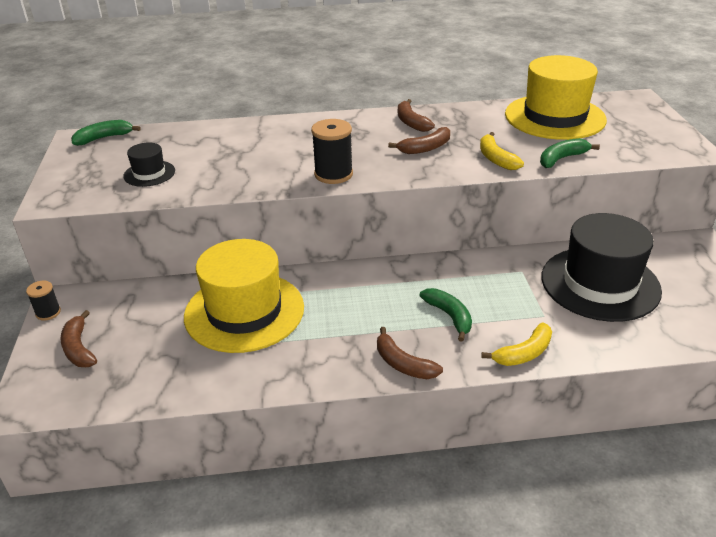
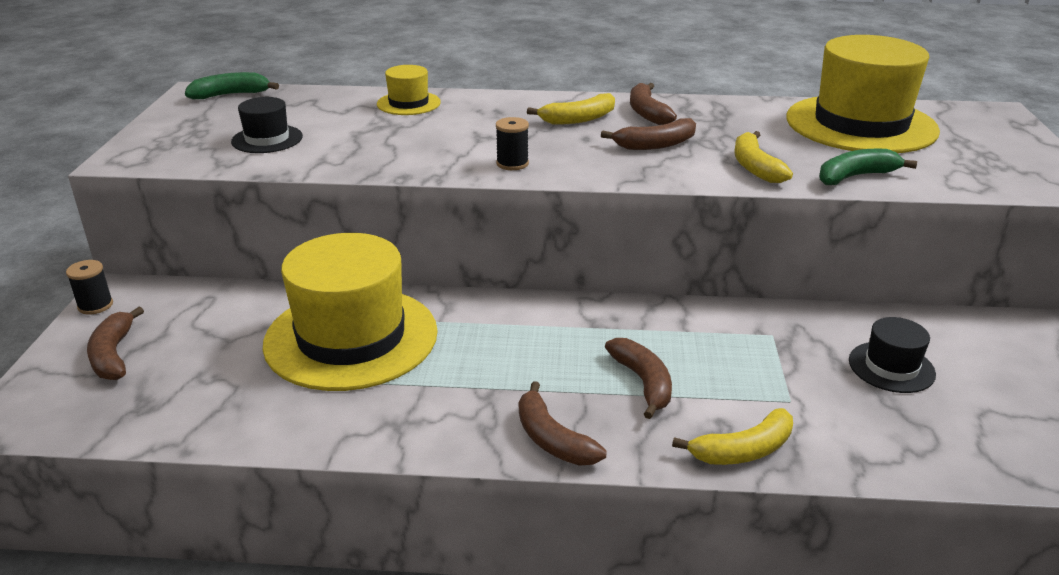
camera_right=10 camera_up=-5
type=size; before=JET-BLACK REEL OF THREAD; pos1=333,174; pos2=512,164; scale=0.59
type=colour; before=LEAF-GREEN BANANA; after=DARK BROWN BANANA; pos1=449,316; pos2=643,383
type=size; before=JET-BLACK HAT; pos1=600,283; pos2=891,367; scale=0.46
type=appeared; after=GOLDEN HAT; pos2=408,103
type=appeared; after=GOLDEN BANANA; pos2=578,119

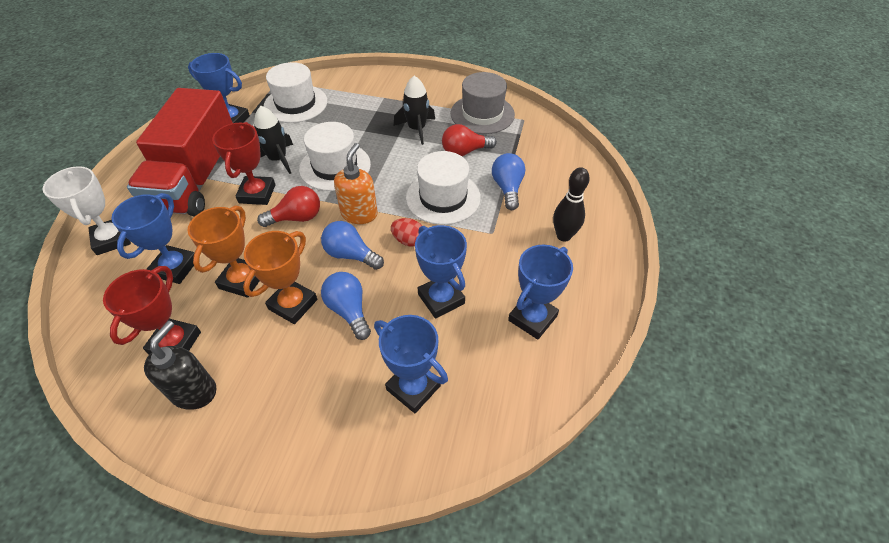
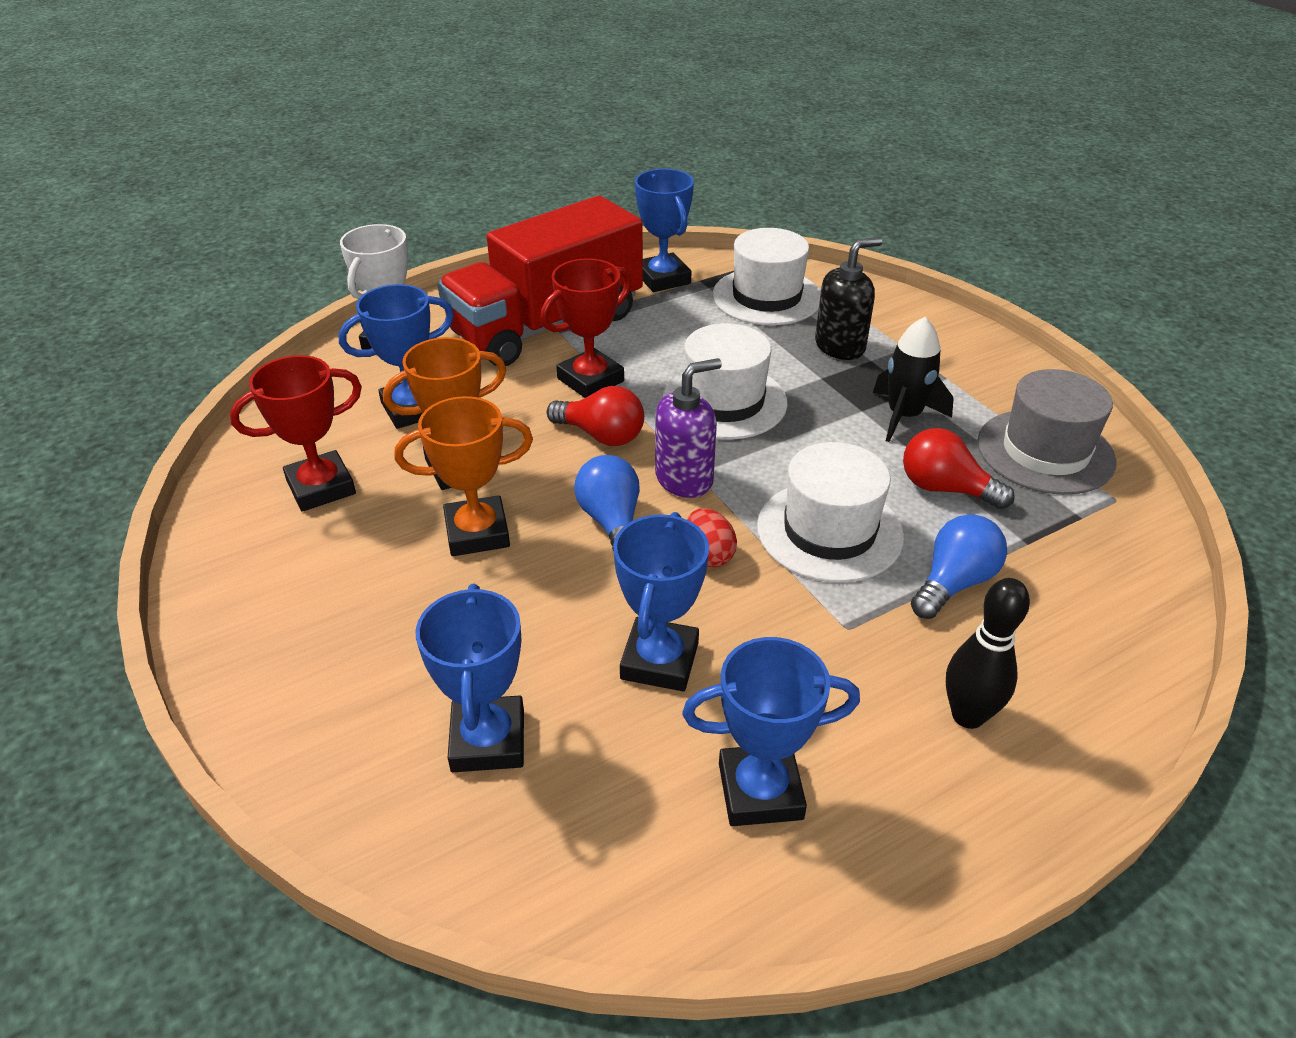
camera_right=45 camera_up=-10
type=relocated; before=JET-BLACK SOAP PUMP; pos1=194,391; pos2=840,346
type=missing; before=JET-BLACK SPACESHIP; pos1=278,159
type=missing; before=COBALT BULB; pos1=349,310
type=colour; before=BRIGHT ORANGE SOAP PUMP; after=ROYAL PURPLE SOAP PUMP; pos1=359,214; pos2=684,479

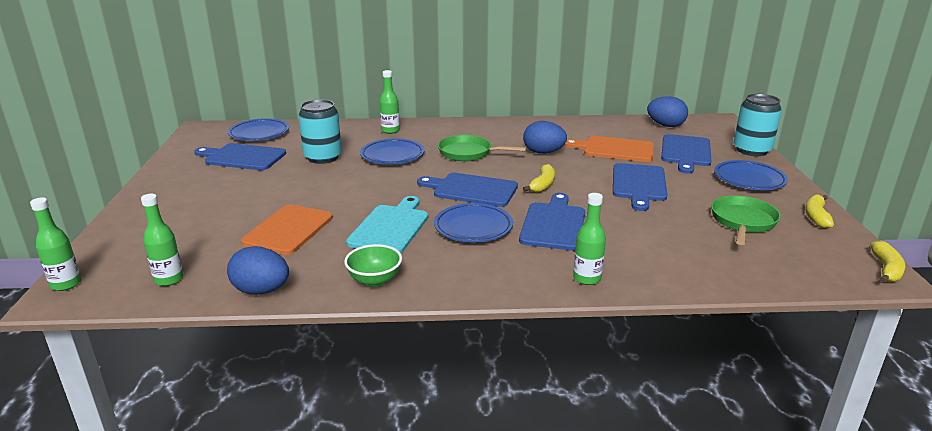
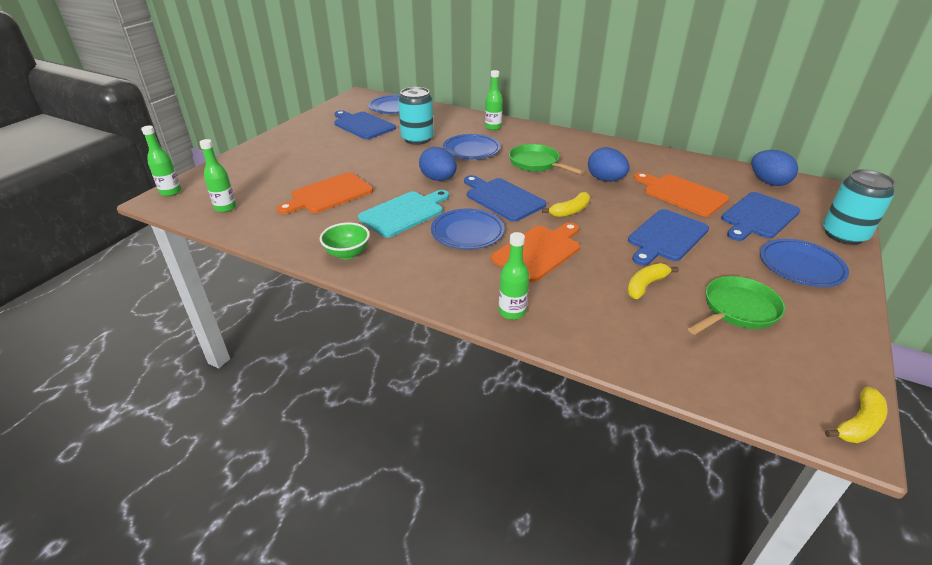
camera_right=30 camera_up=10
type=relocated; before=COBALT TOY EGG; pos1=261,290; pos2=438,179
type=colour; before=COBALT CHOPPING BOARD; after=BRIGHT ORANGE CHOPPING BOARD; pos1=553,224; pos2=539,251
type=relocated; before=GOLDEN BANANA; pos1=816,216; pos2=646,285

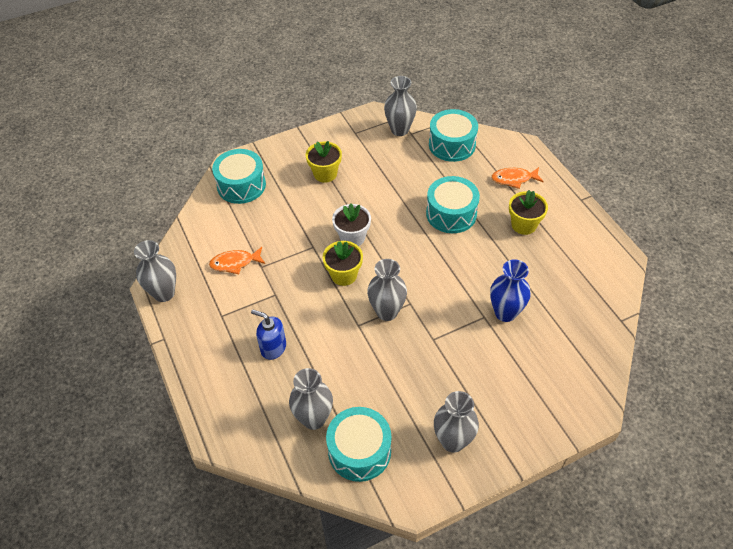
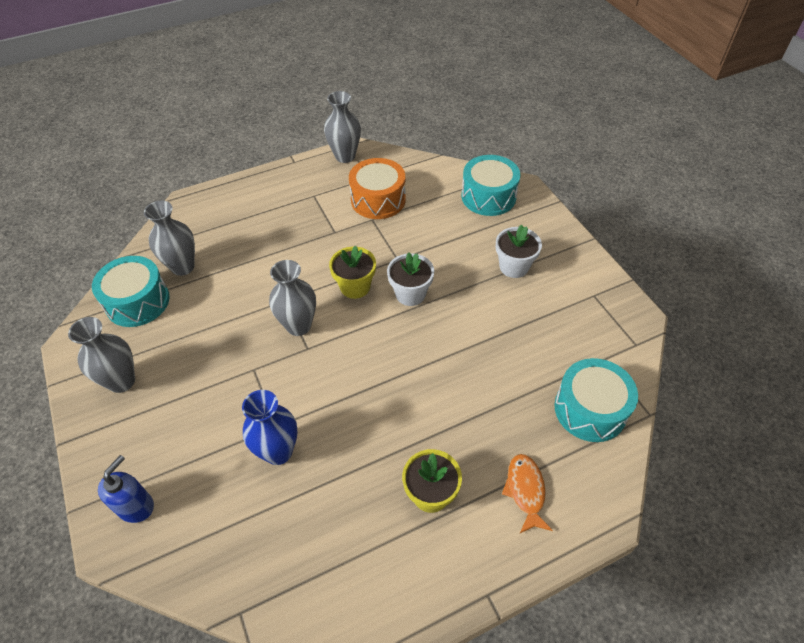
camera_right=90 camera_up=0
type=exchanged; before=BRIGHT ORANGE TOY FISH; after=BRIGHT ORANGE DRUM; pos1=235,263; pos2=378,200
type=relocated; before=COBALT SOAP PUMP; pos1=273,347; pos2=136,506
type=colour; before=GOLDEN POTTED PLANT; after=WHITE POTTED PLANT; pos1=325,174; pos2=514,267
type=missing; before=GREY FLOWER VASE; pos1=399,130
type=missing; before=TEAL DRUM; pos1=451,214

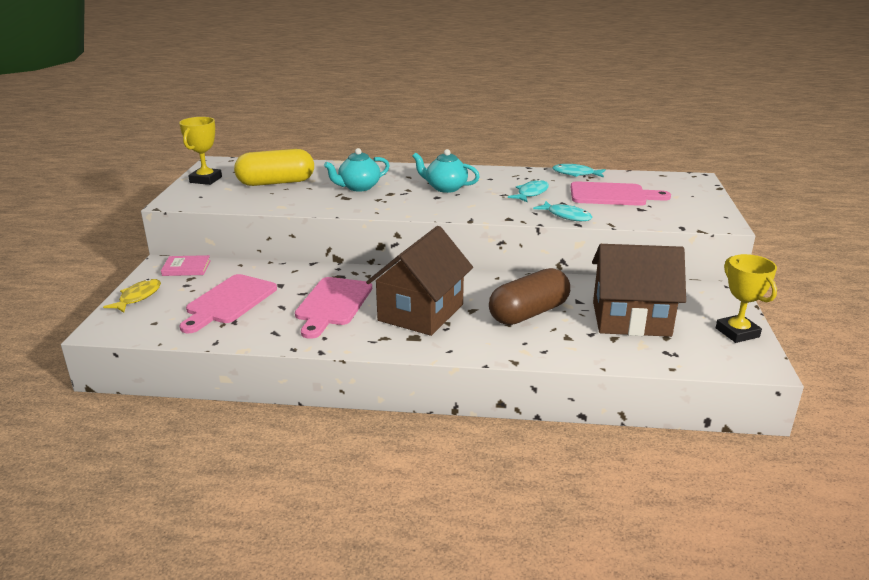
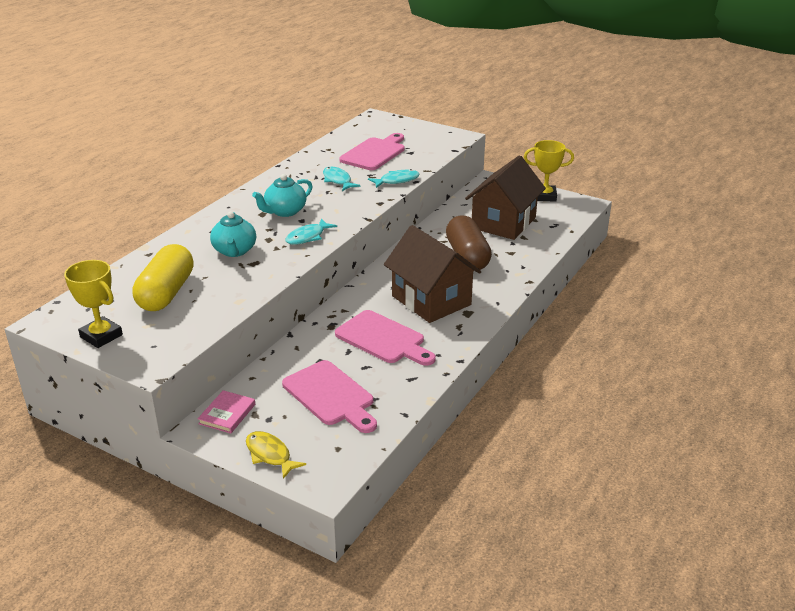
camera_right=-65 camera_up=5
type=relocated; before=TEAL TOY FISH; pos1=576,174; pos2=307,237

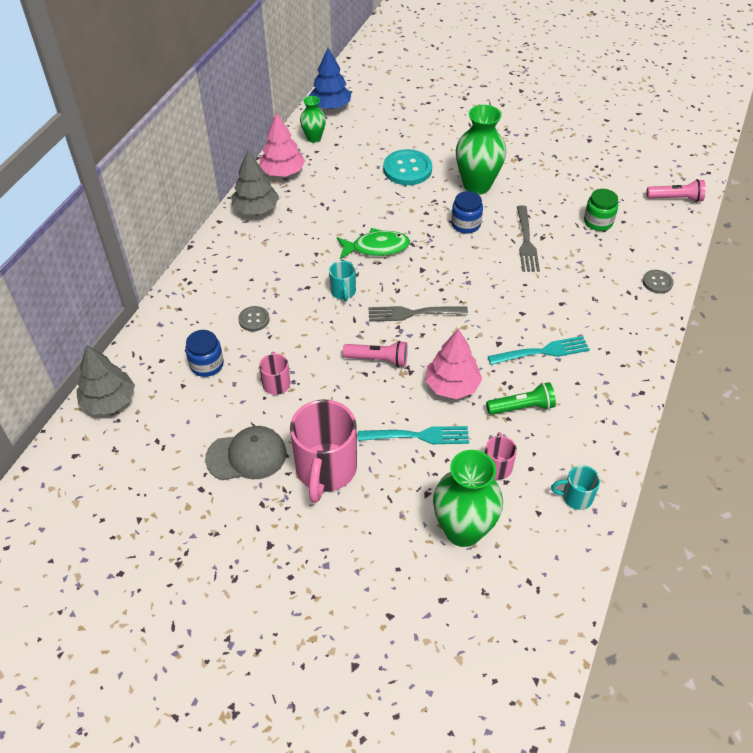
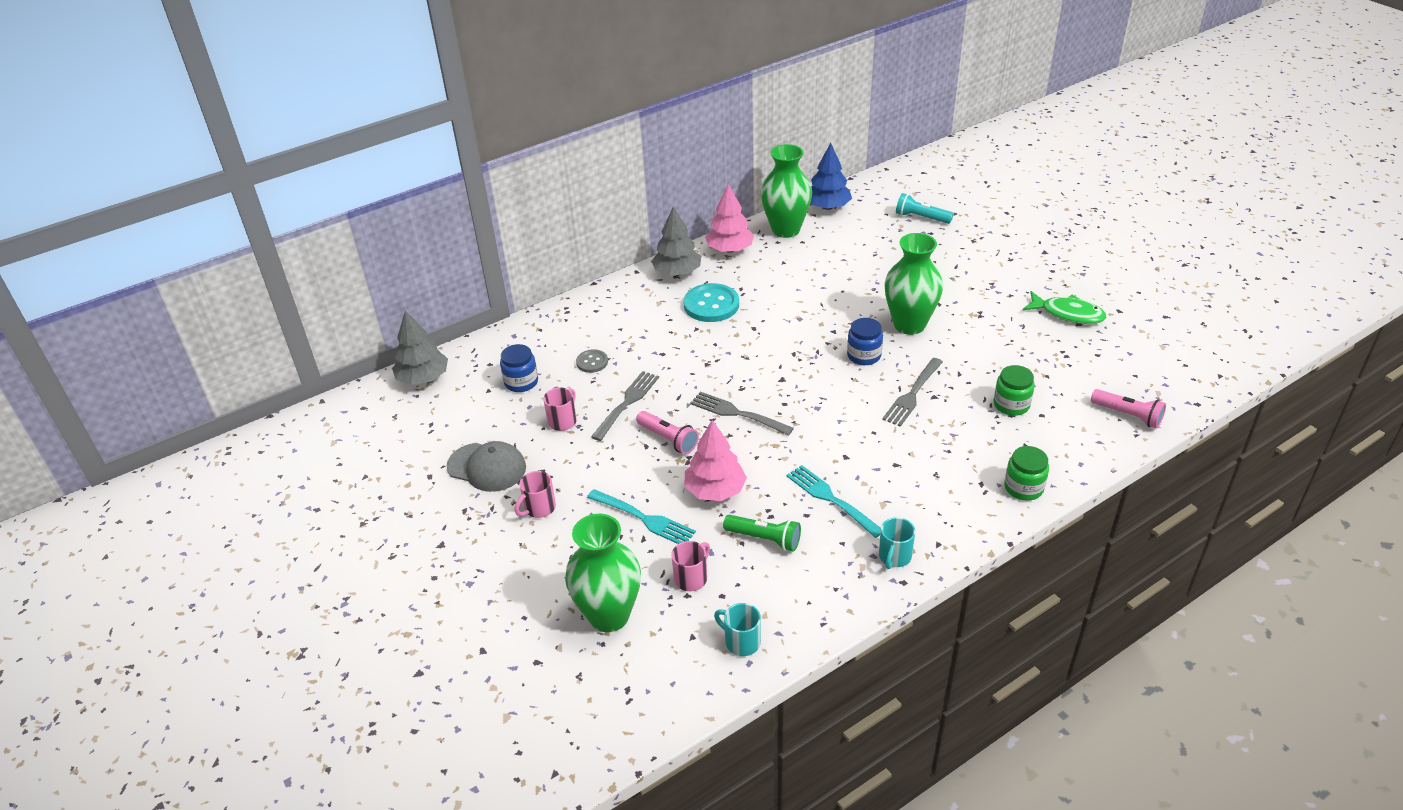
camera_right=35 camera_up=-10
type=size; before=PINK COFFEE MUG; pos1=325,470; pos2=539,508; scale=0.48
type=size; before=LEAF-GREEN FLOWER VASE; pos1=314,138; pos2=785,230; scale=1.82
type=relocated; before=TEAL COFFEE MUG; pos1=343,292; pos2=894,557
type=relocated; before=LEAF-GREEN TOY FISH; pos1=377,247; pos2=1068,314
type=relocated; before=TEAL SHIRT BUTTON; pos1=407,169; pos2=711,305
type=spun; before=TEAL FORK; pos1=542,352; pos2=832,499; turn=-150
type=exchanged; before=GREY SHIRT BUTTON; after=LEAF-GREEN JAM JAR; pos1=657,282; pos2=1023,488
type=appeared; after=GREY FORK; pos2=627,404
type=appeared; after=TEAL TORCH; pos2=921,218

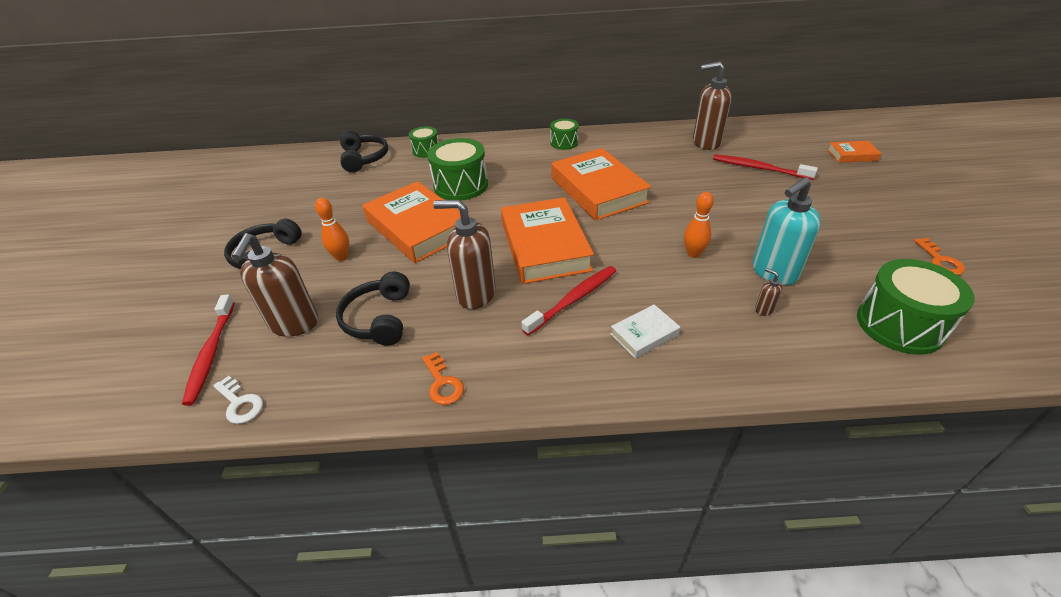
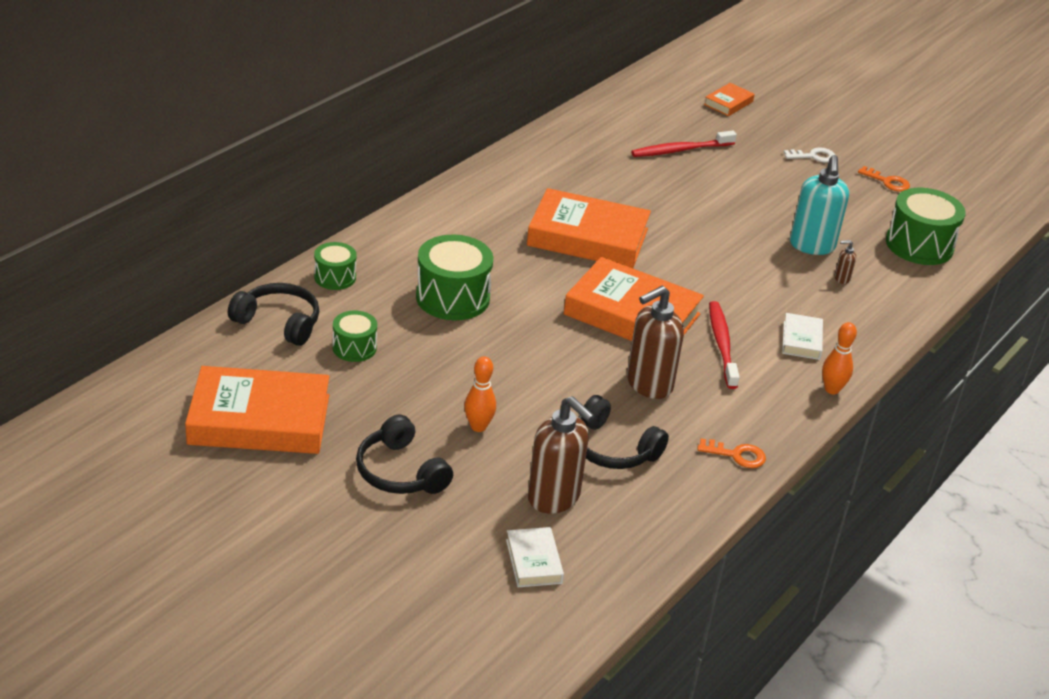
camera_right=-55 camera_up=-5
type=exchanged; before=RED DENTAL BRUSH; after=WHITE HARDBACK; pos1=211,353; pos2=534,561
type=relocated; before=WHITE KEY; pos1=240,403; pos2=813,156
type=relocated; before=BRIGHT ORANGE HARDBACK; pos1=417,228; pos2=259,420
type=relocated; before=LEAF-GREEN DRUM; pos1=564,143; pos2=354,348
type=relocated; before=BRIGHT ORANGE BOWLING PIN; pos1=693,254; pos2=832,389
type=missing; before=DARK BROWN SOAP PUMP; pos1=705,143

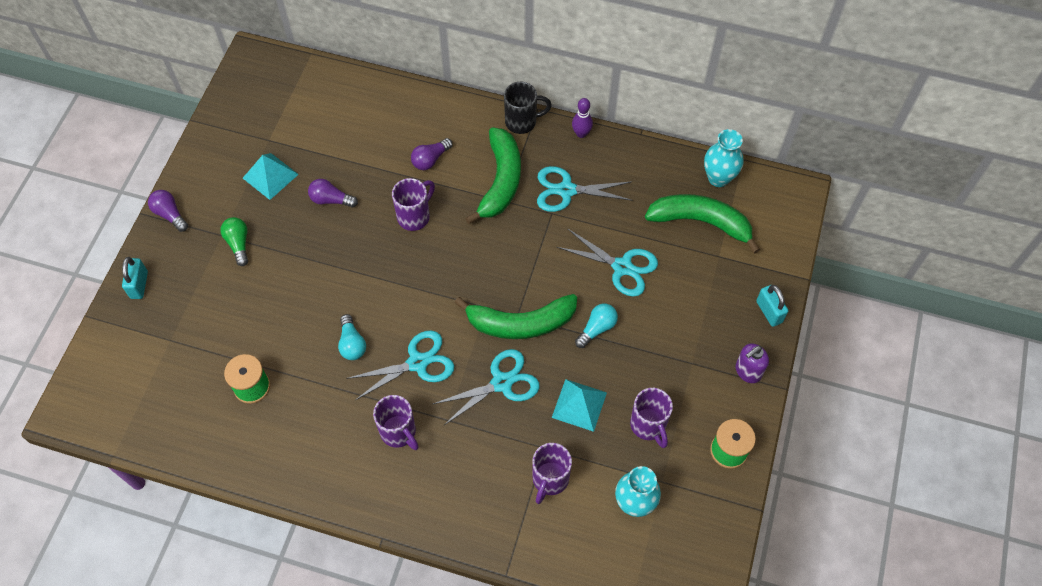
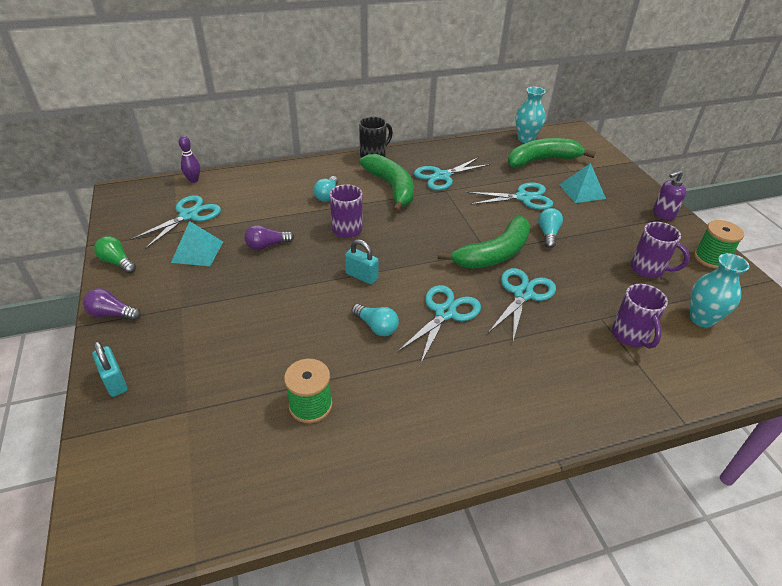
camera_right=-35 camera_up=-20
type=relocated; before=LEAF-GREEN BULB; pos1=238,244; pos2=117,262
type=missing; before=ROYAL PURPLE COFFEE MUG; pos1=399,432
type=colour; before=ROYAL PURPLE BULB; after=TEAL BULB; pos1=430,159; pos2=327,195
type=relocated; before=TEAL PYRAMID; pos1=579,405; pos2=582,191
type=relocated; before=ROYAL PURPLE BOWLING PIN; pos1=581,133; pos2=193,180
type=spun; before=ROYAL PURPLE SOAP PUMP; pos1=748,371; pos2=663,214; turn=45
type=relocated; before=TEAL LOCK; pos1=769,312; pos2=361,276
type=appeared; after=TEAL SHEARS; pos2=189,215

